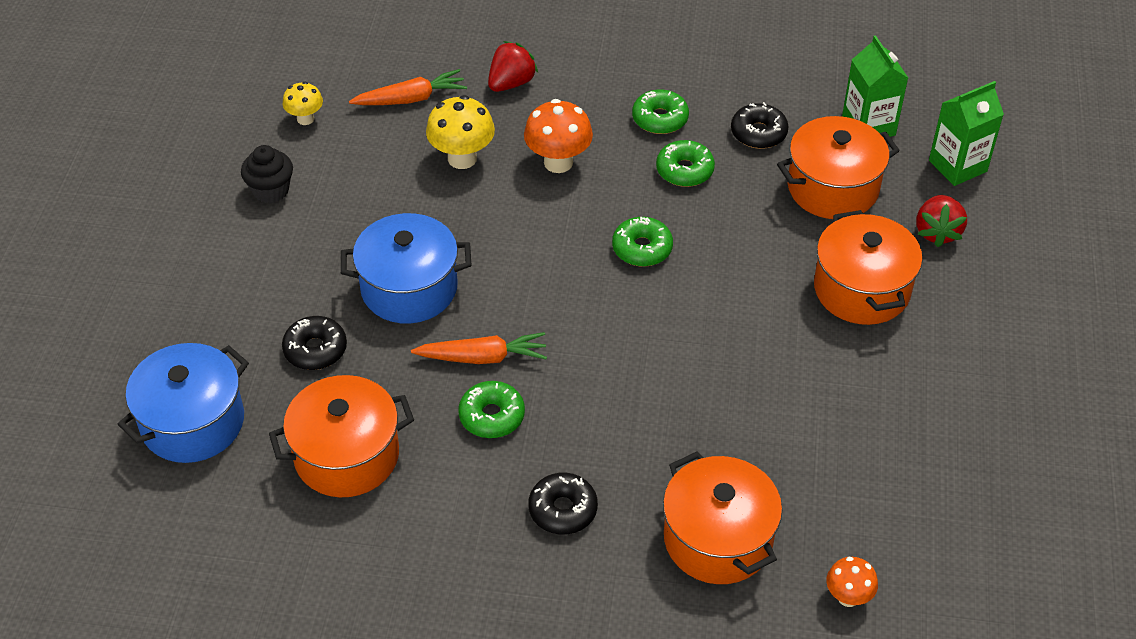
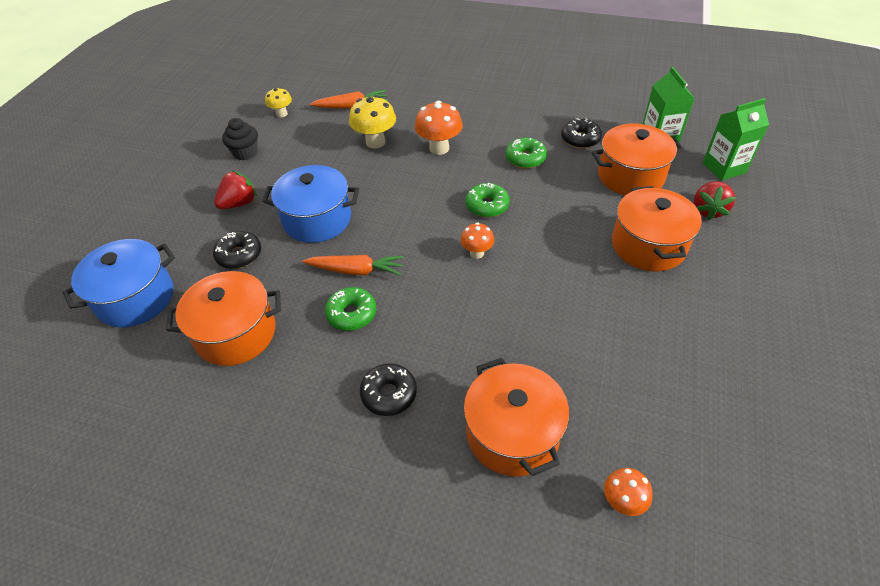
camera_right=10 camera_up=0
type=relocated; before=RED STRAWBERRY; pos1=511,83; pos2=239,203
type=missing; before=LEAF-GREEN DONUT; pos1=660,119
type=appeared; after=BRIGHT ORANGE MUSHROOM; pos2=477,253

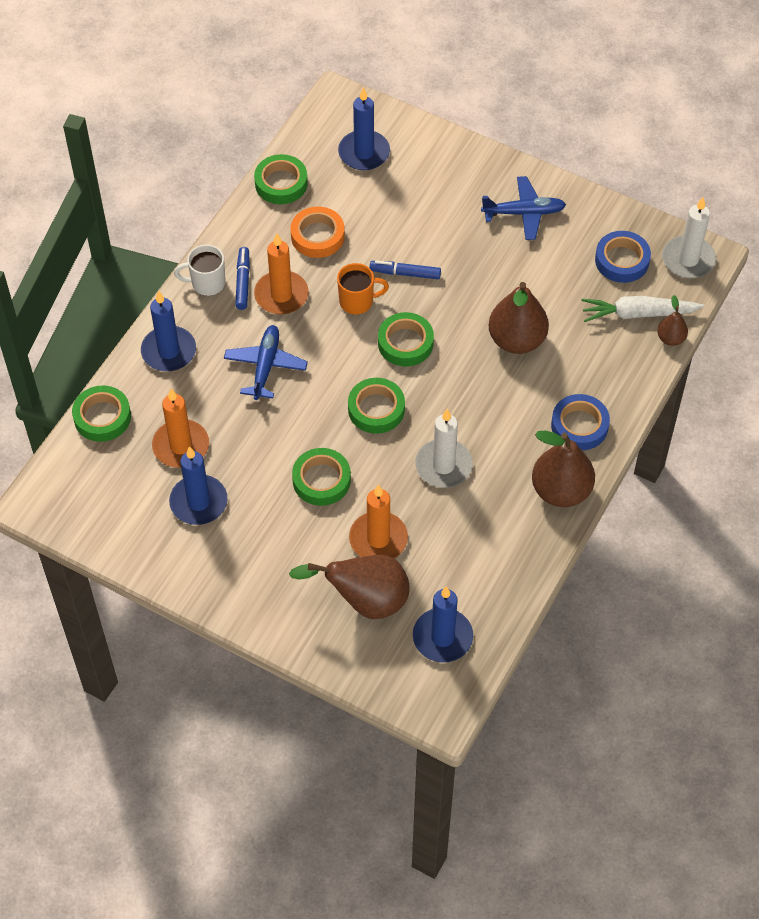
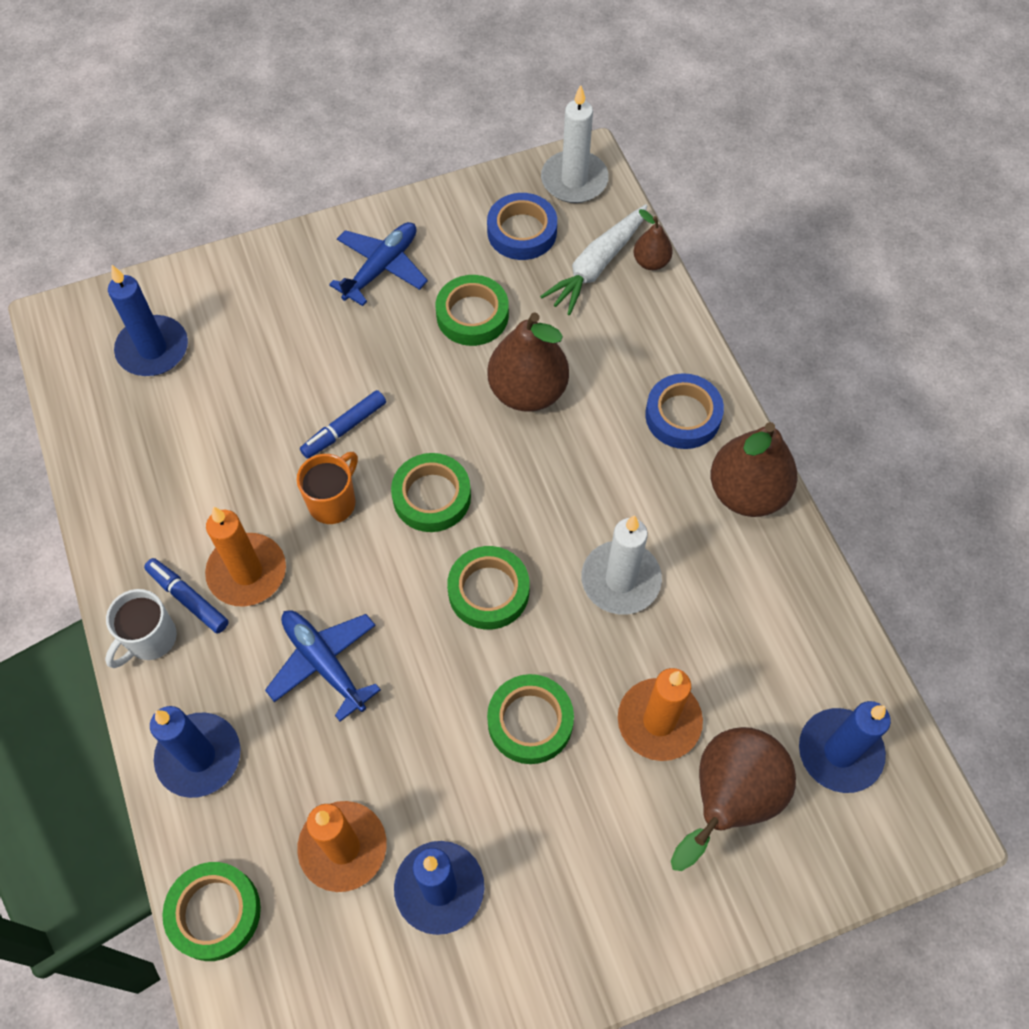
camera_right=-50 camera_up=5
type=relocated; before=LEAF-GREEN TAPE; pos1=281,183; pos2=472,315
type=missing; before=BRIGHT ORANGE TAPE; pos1=317,236

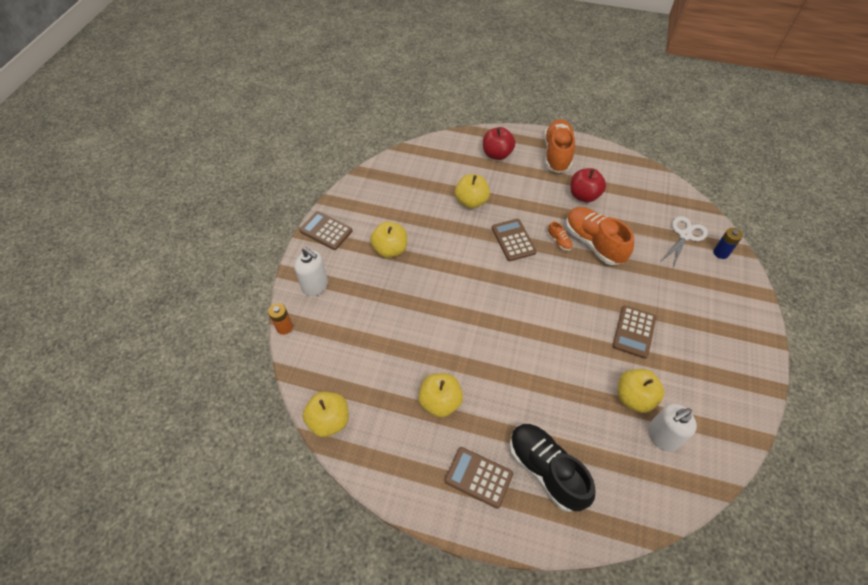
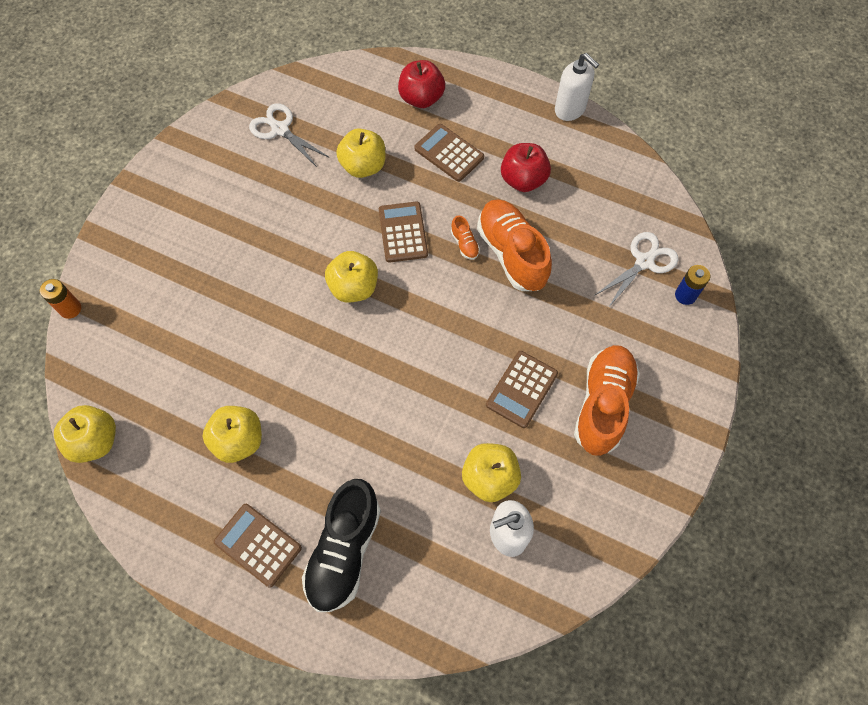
camera_right=10 camera_up=10
type=relocated; before=WHITE SOAP PUMP; pos1=315,286; pos2=570,109
type=relocated; before=DARK BROWN ADDING MACHINE; pos1=326,231; pos2=449,153
type=relocated; before=GOLDEN TOY APPLE; pos1=390,249; pos2=354,288
type=spun; before=JET-BLACK LACE-UP SHOE; pos1=546,470; pos2=344,551; turn=-135
type=relocated; before=BRIGHT ORANGE LACE-UP SHOE; pos1=557,154; pos2=603,405
type=appeared; after=WHITE SHEARS; pos2=280,129

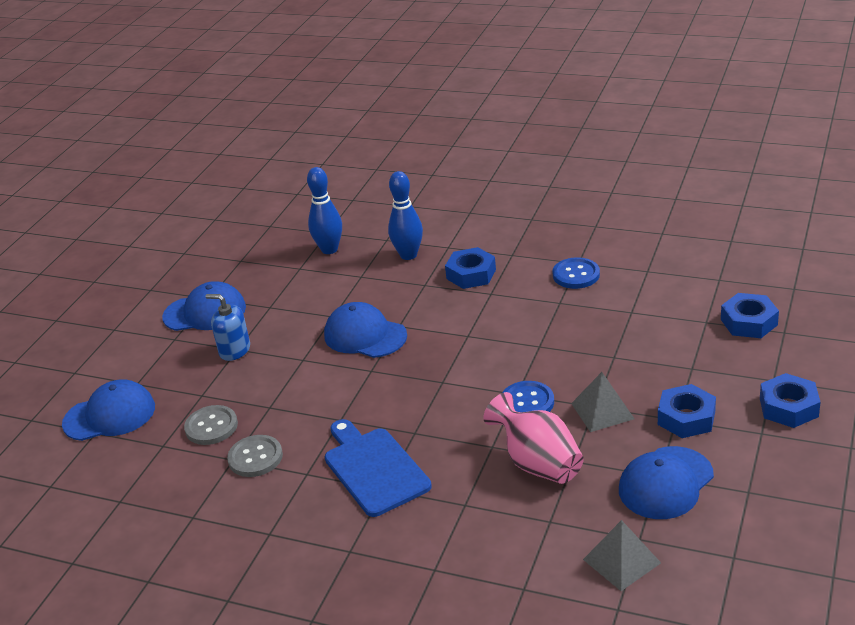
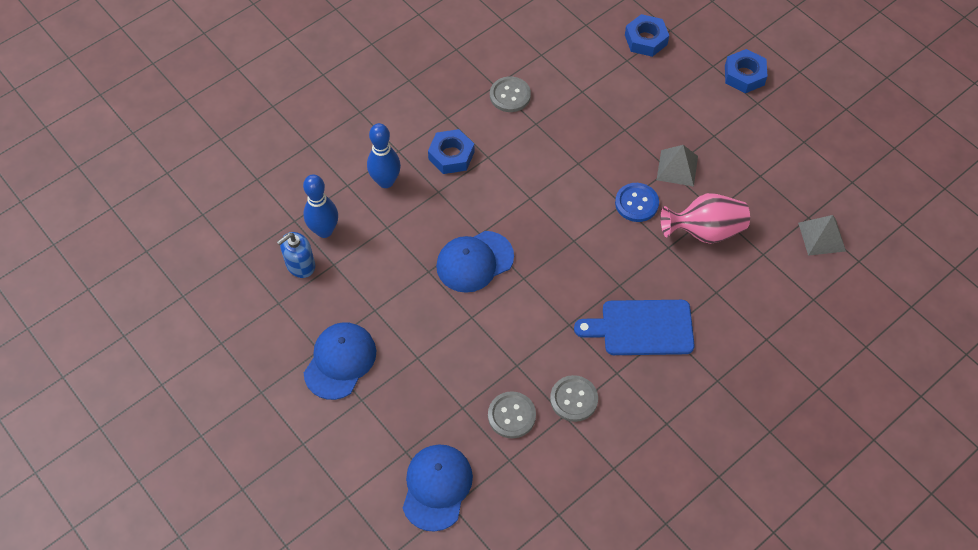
camera_right=-65 camera_up=25
type=relocated; before=COBALT SOAP PUMP; pos1=234,350; pos2=300,265
type=colour; before=COBALT SHIRT BUTTON; after=GREY SHIRT BUTTON; pos1=576,275; pos2=510,95
type=missing; before=COBALT CAP; pos1=665,483
type=missing; before=COBALT HEX NUT; pos1=686,418

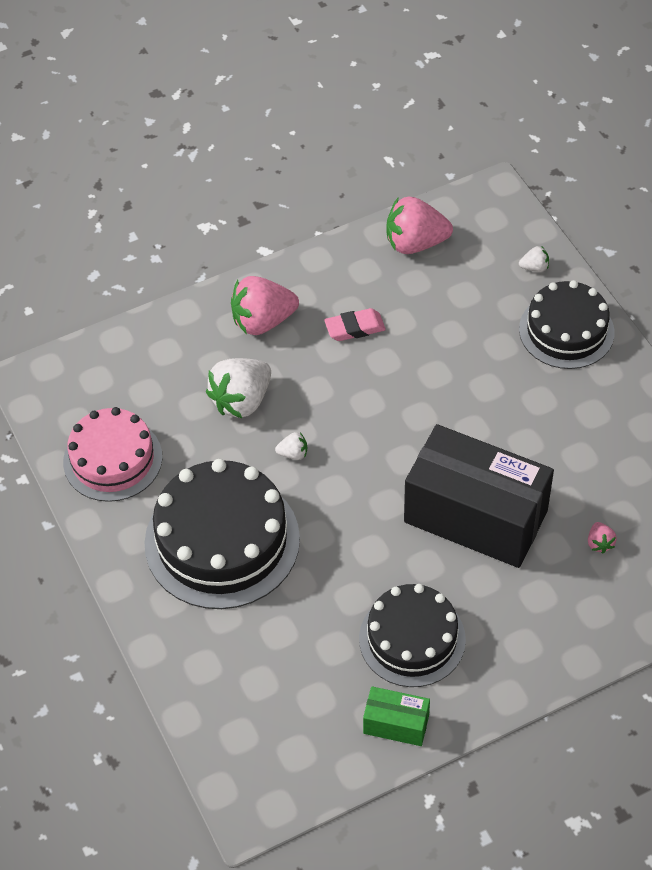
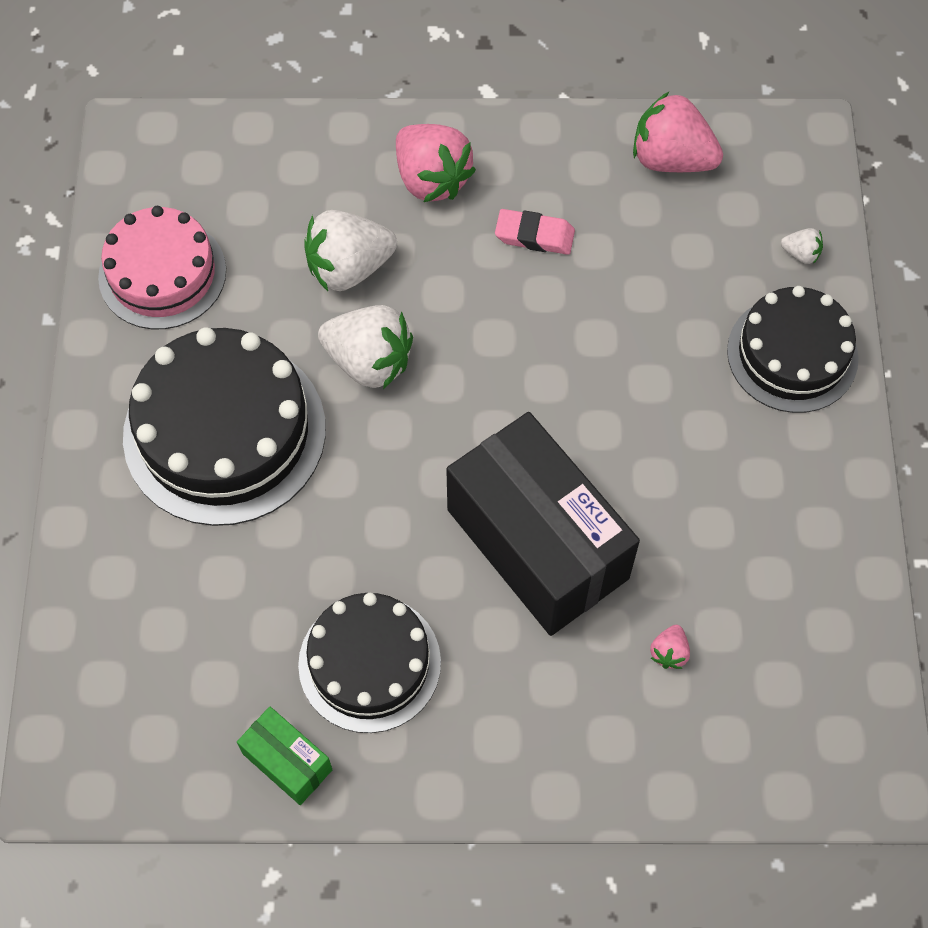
camera_right=25 camera_up=10
type=spun; before=PINK STRAWBERRY; pos1=263,321; pos2=431,179; turn=-135
type=size; before=WHITE STRAWBERRY; pos1=293,454; pos2=369,362; scale=2.23

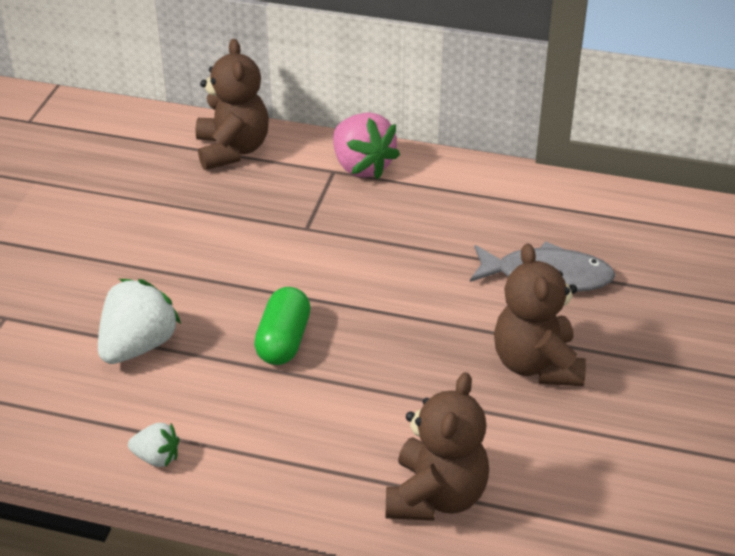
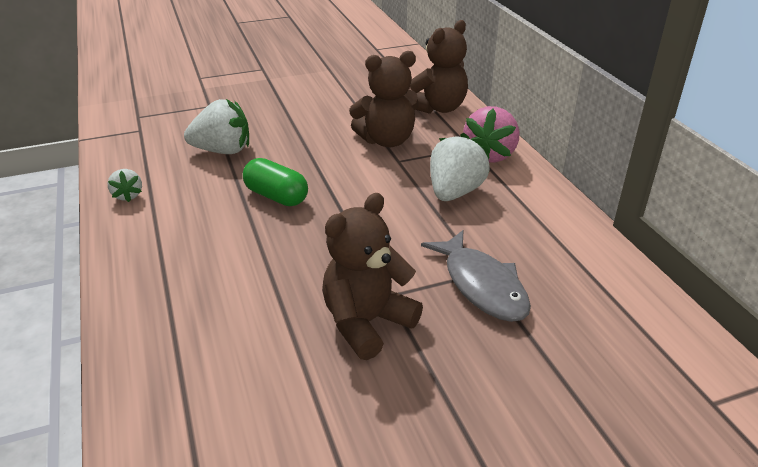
camera_right=55 camera_up=-5
type=spun; before=LEAF-GREEN PILL; pos1=283,341; pos2=276,196; turn=60
type=relocated; before=DARK BROWN TEDDY BEAR; pos1=436,496; pos2=387,140
type=appeared; after=WHITE STRAWBERRY; pos2=454,192

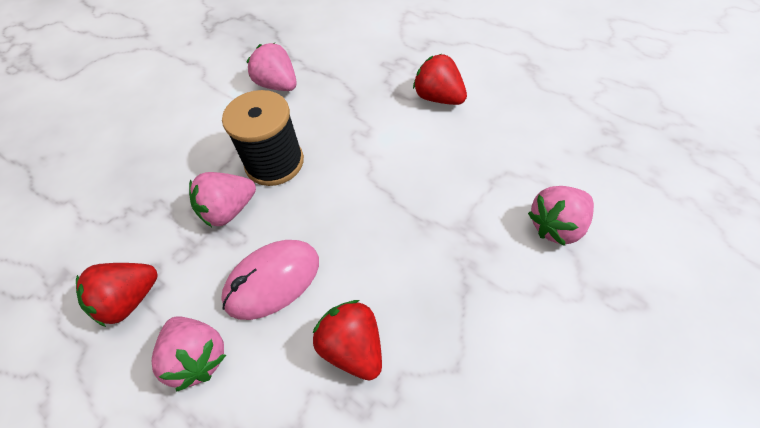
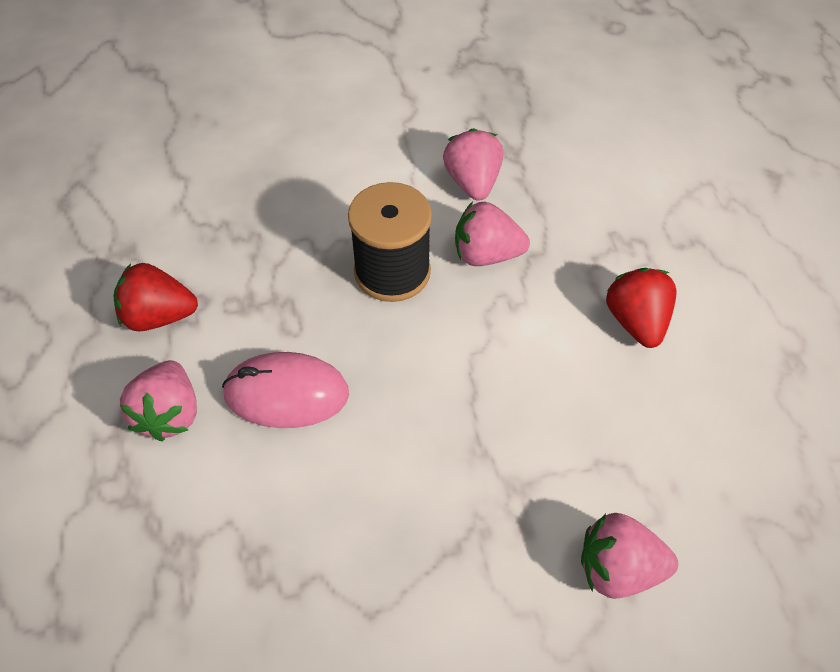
camera_right=35 camera_up=0
type=relocated; before=PINK STRAWBERRY; pos1=228,210; pos2=486,254
type=missing; before=RED STRAWBERRY; pos1=353,348

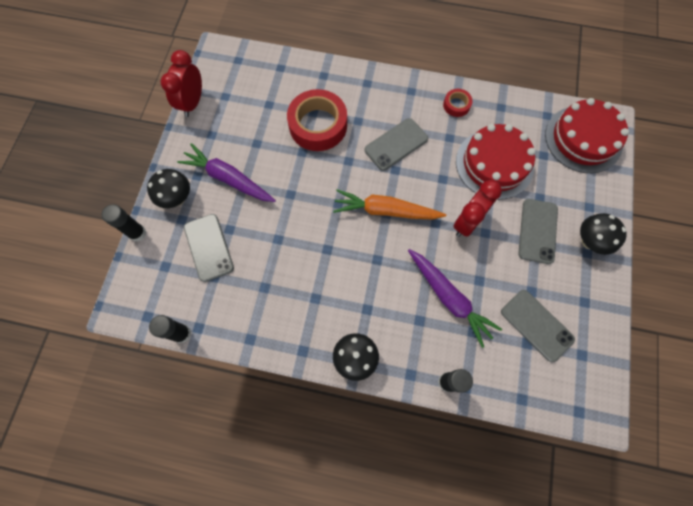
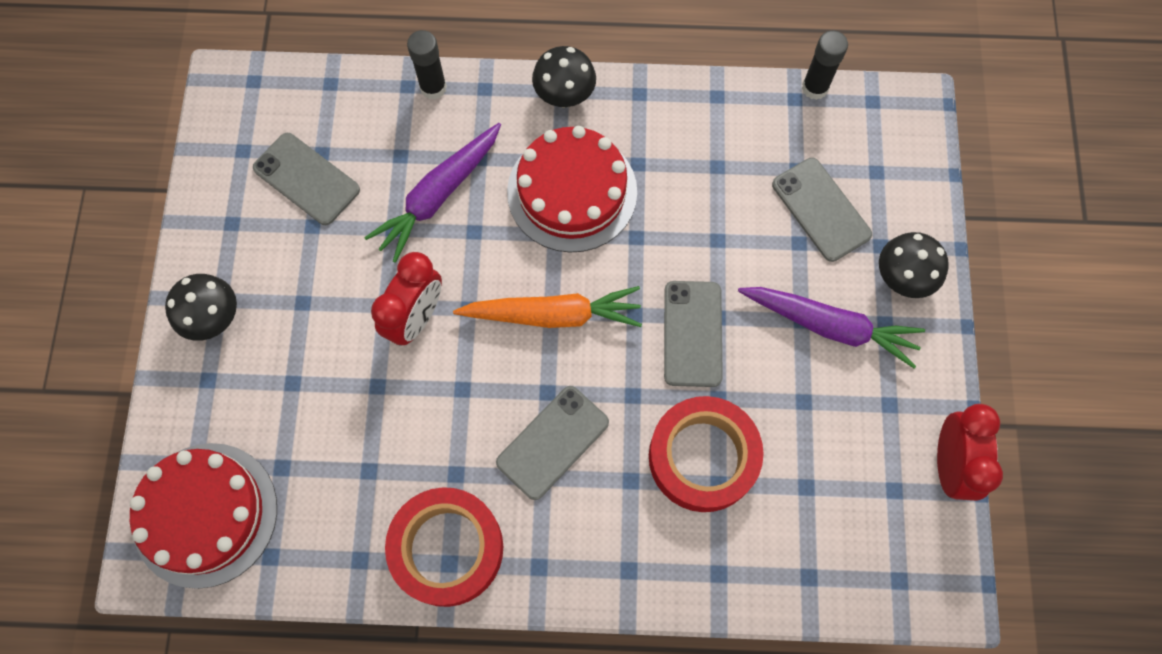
camera_right=170 camera_up=0
type=missing; before=JET-BLACK GLUE; pos1=137,233
type=spun; before=ROYAL PURPLE CARROT; pos1=449,298; pos2=438,196; turn=-90
type=size; before=RED TAPE; pos1=456,105; pos2=447,548; scale=2.12
type=relocated; before=RED LAYER CAKE; pos1=494,164; pos2=572,192
type=relocated; before=GREY SMARTPHONE; pos1=537,231; pos2=692,333

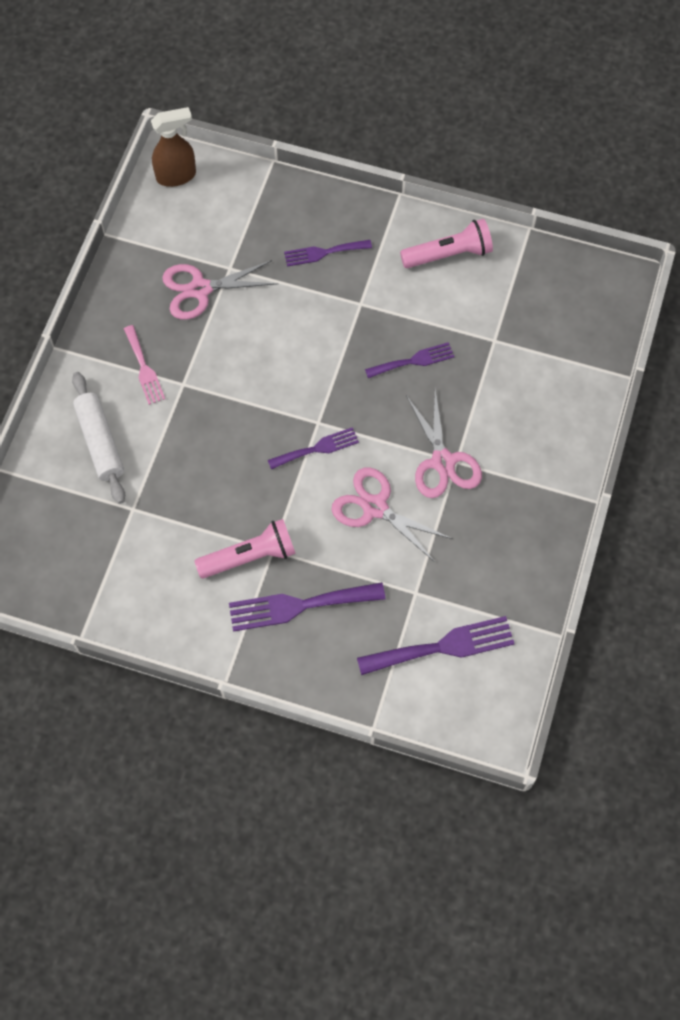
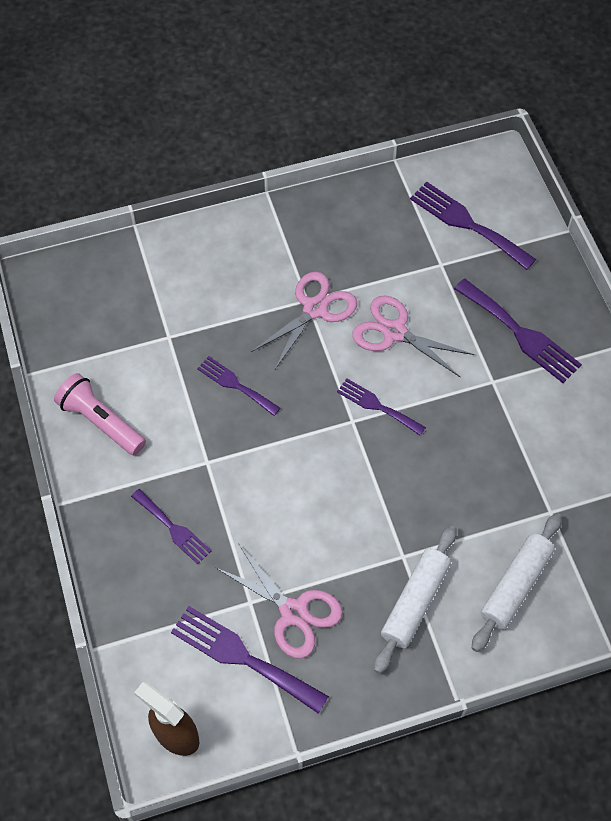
camera_right=-125 camera_up=-5
type=exchanged; before=PINK FORK; after=WHITE PASTRY ROLLER; pos1=144,368; pos2=414,602
type=missing; before=PINK TORCH; pos1=249,556
type=spun; before=PINK SHEARS; pos1=375,507; pos2=394,332; turn=120
type=appeared; after=ROYAL PURPLE FORK; pos2=242,657

